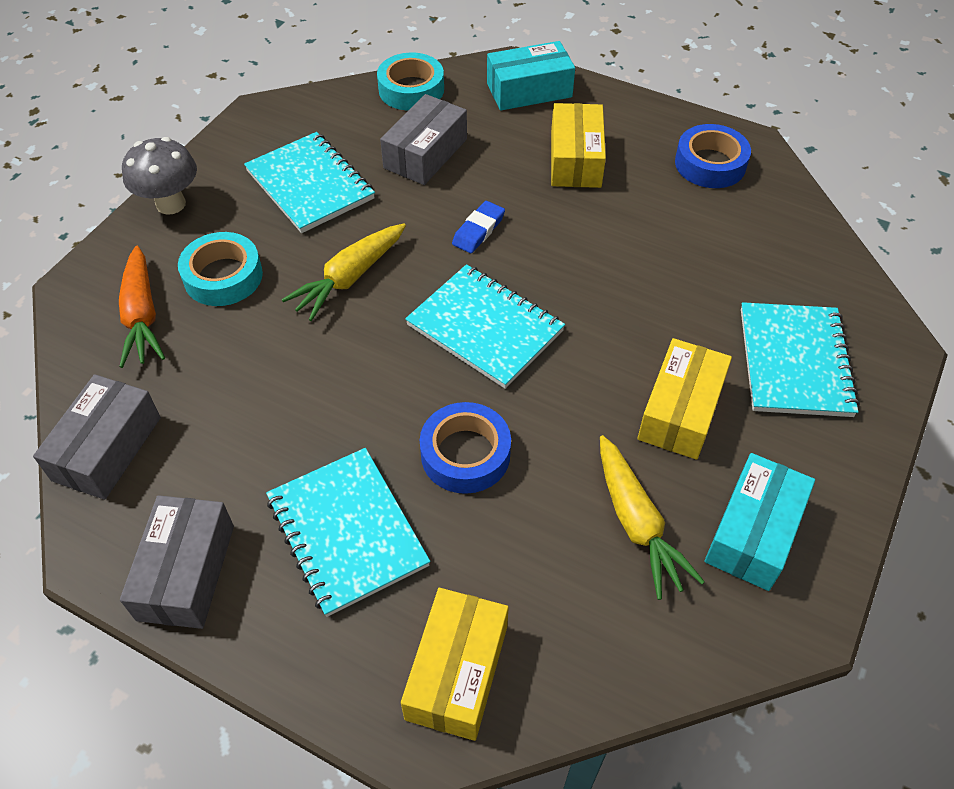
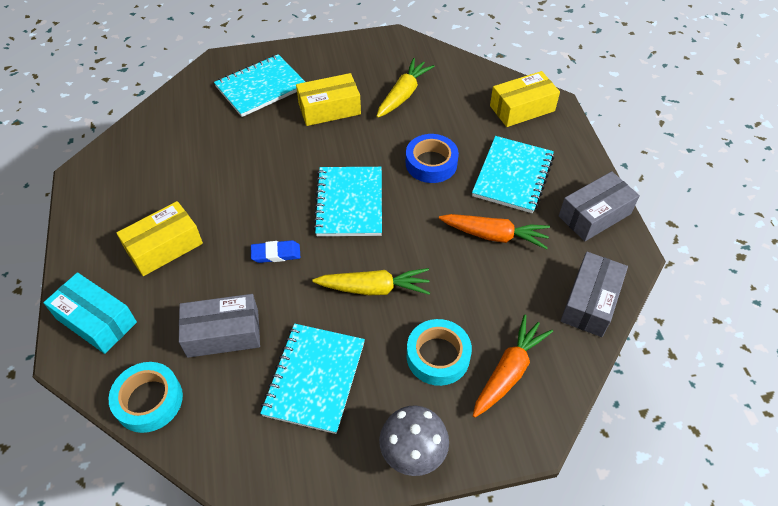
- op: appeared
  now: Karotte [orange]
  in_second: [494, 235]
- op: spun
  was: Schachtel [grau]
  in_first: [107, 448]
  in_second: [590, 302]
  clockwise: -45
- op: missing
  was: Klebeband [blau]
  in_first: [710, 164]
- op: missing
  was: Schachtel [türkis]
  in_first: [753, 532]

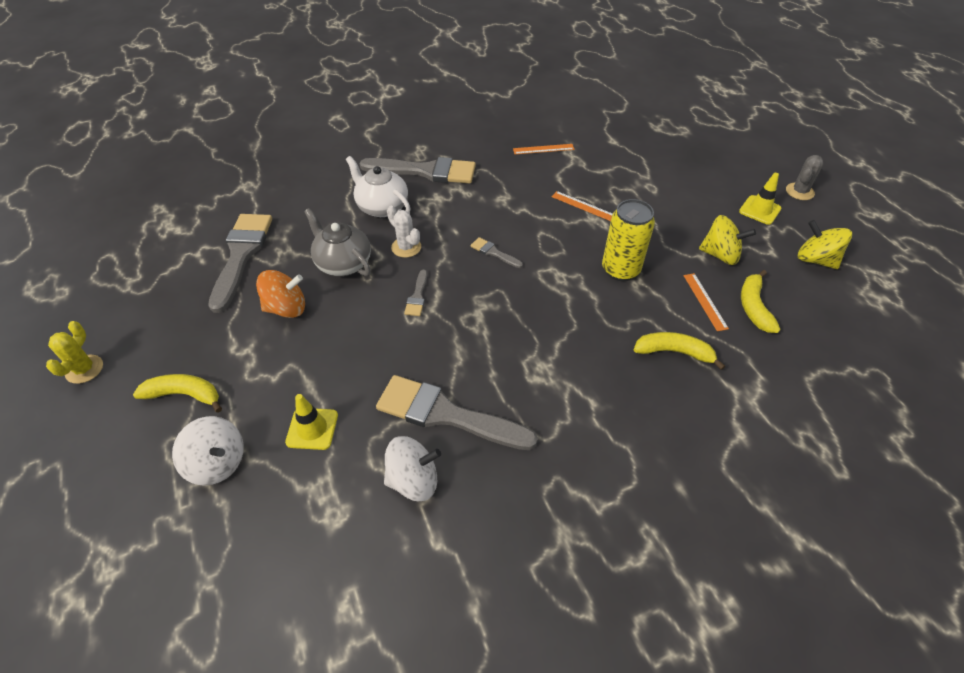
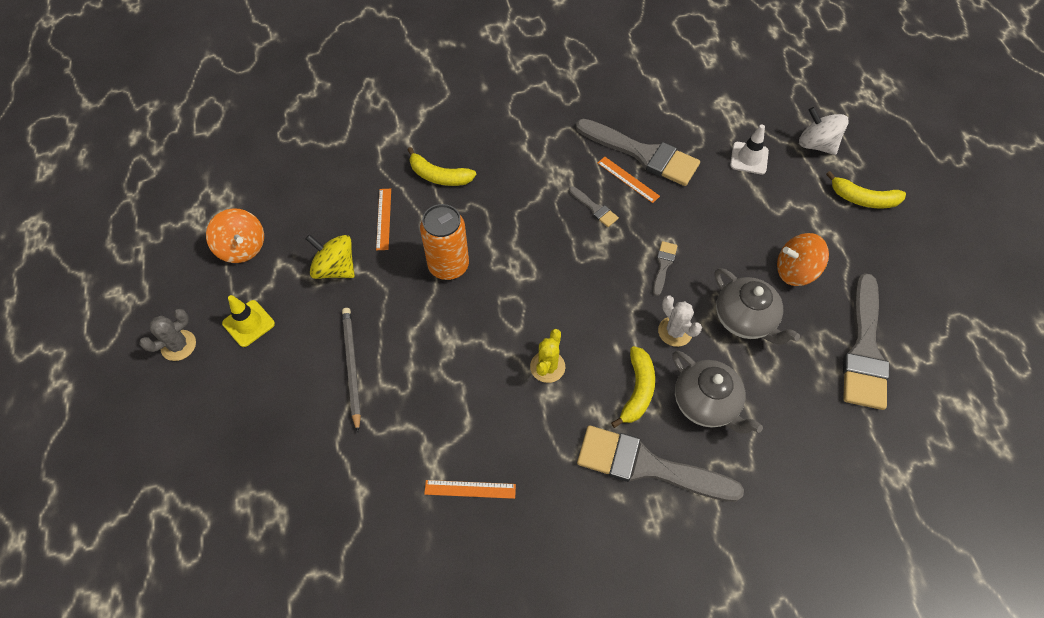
- op: colour
  was: Kreisel [gelb]
  now: Kreisel [orange]
  in_first: [815, 260]
  in_second: [242, 248]
- op: appeared
  now: Bleistift [grau]
  in_second: [352, 367]
- op: colour
  was: Dose [gelb]
  now: Dose [orange]
  in_first: [620, 270]
  in_second: [448, 266]
- op: relocated
  was: Kaktus [gelb]
  in_first: [84, 369]
  in_second: [547, 367]
- op: relocated
  was: Pinsel [grau]
  in_first: [494, 253]
  in_second: [594, 208]
- op: relocated
  was: Lineal [orange]
  in_first: [582, 206]
  in_second: [628, 179]
- op: relocated
  was: Banane [gelb]
  in_first: [753, 307]
  in_second: [637, 390]
- op: colour
  was: Teekanne [weiß]
  now: Teekanne [grau]
  in_first: [382, 207]
  in_second: [706, 403]
- op: colour
  was: Leitkegel [gelb]
  now: Leitkegel [weiß]
  in_first: [312, 429]
  in_second: [749, 158]
- op: missing
  was: Kreisel [weiß]
  in_first: [413, 480]

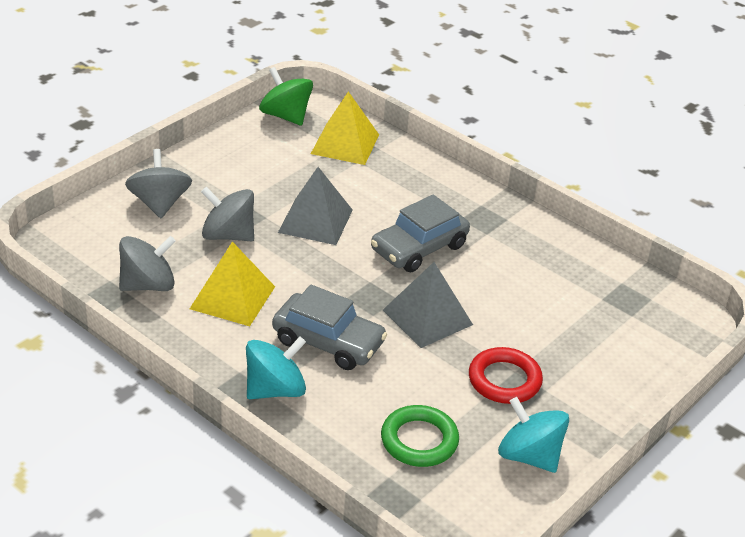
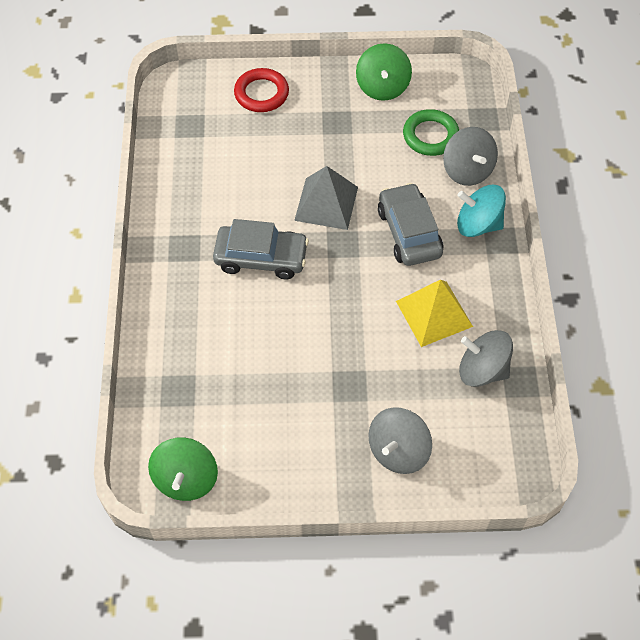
- op: relocated
  was: Ring [rot]
  in_first: [504, 380]
  in_second: [261, 93]
- op: colour
  was: Kreisel [türkis]
  now: Kreisel [grün]
  in_first: [529, 456]
  in_second: [382, 87]
- op: relocated
  was: Kreisel [grau]
  in_first: [228, 235]
  in_second: [467, 170]
- op: missing
  was: Pyramide [grau]
  in_first: [315, 221]
- op: missing
  was: Pyramide [gelb]
  in_first: [345, 144]

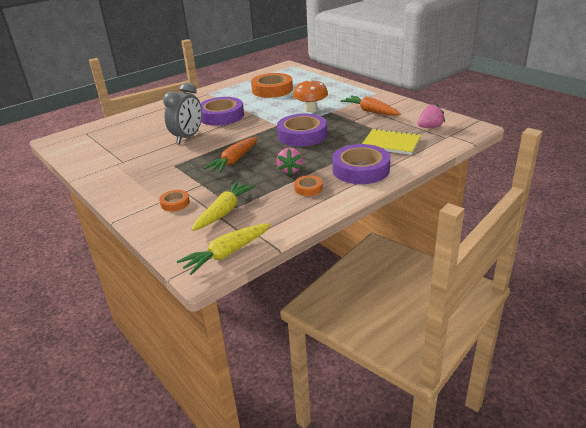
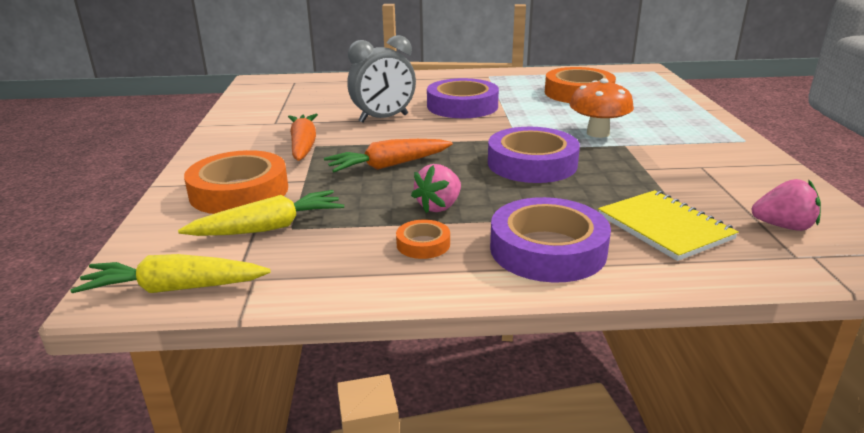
- op: size
  was: Klebeband [orange]
  in_first: [175, 203]
  in_second: [239, 191]
  ratio: 2.11
- op: relocated
  was: Karotte [orange]
  in_first: [370, 111]
  in_second: [303, 145]

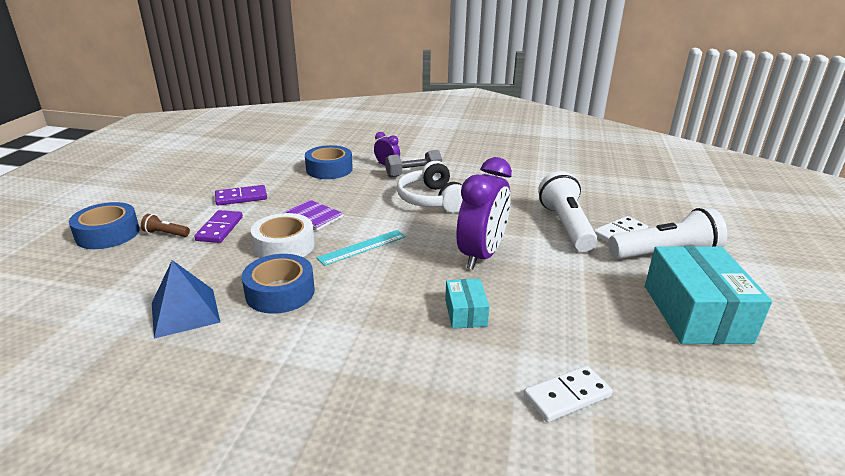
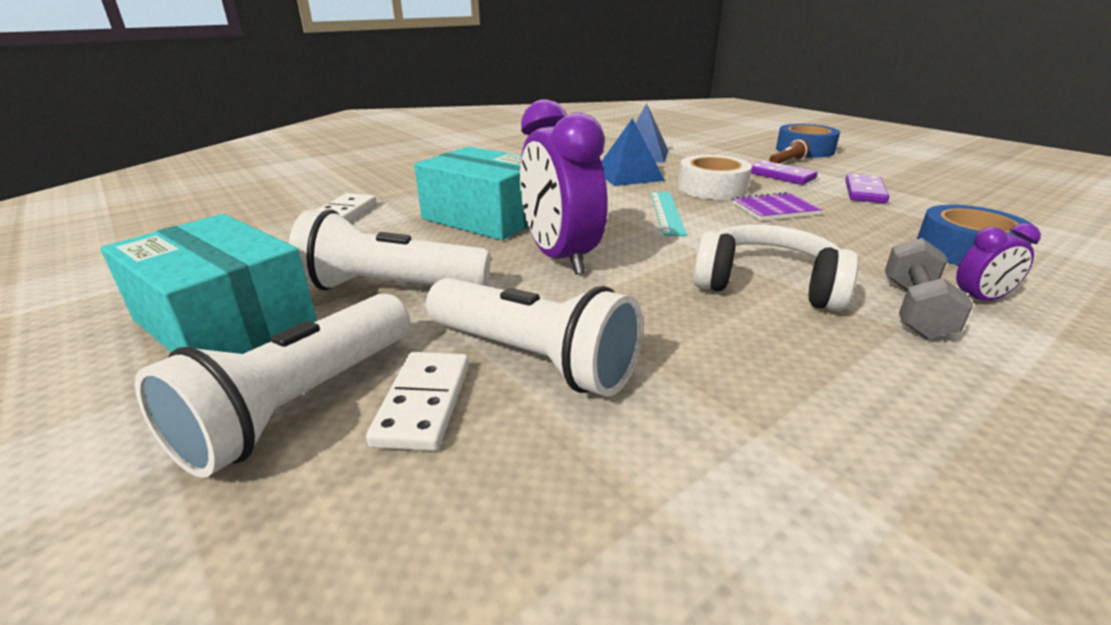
- op: appeared
  now: Taschenlampe [weiß]
  in_second: [390, 288]
- op: size
  was: Schachtel [türkis]
  in_first: [465, 313]
  in_second: [485, 217]
  ratio: 2.03
- op: exchanged
  was: Klebeband [blau]
  now: Pyramide [blau]
  in_first: [280, 292]
  in_second: [628, 175]

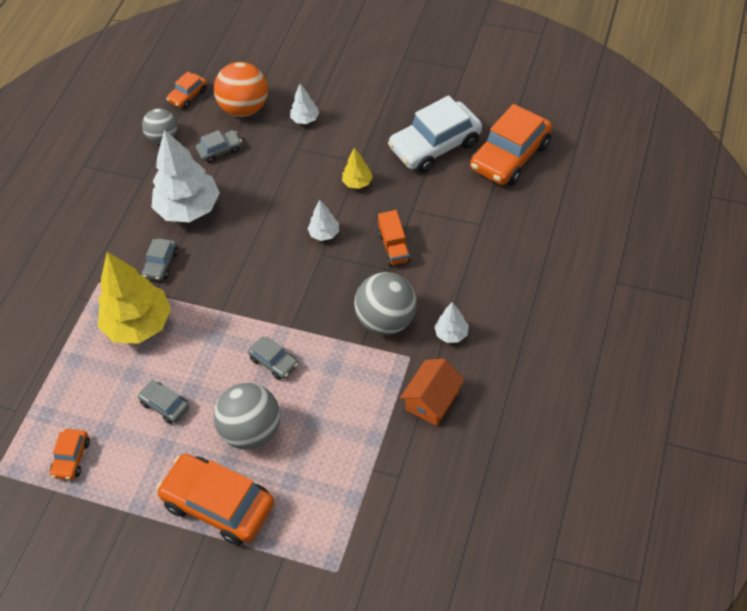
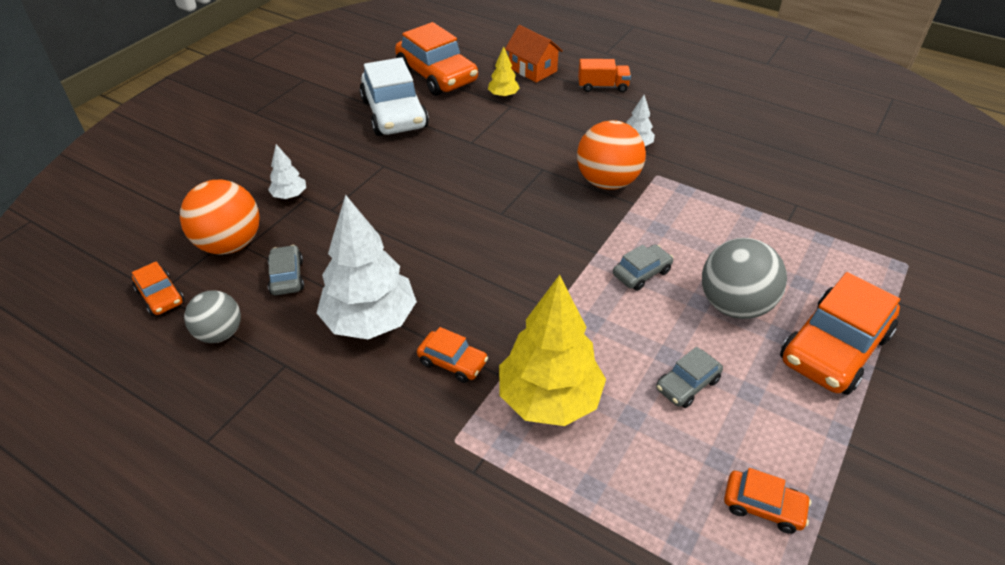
- op: colour
  was: Auto [grau]
  now: Auto [orange]
  in_first: [161, 264]
  in_second: [452, 362]
- op: relocated
  was: Baum [gelb]
  in_first: [357, 183]
  in_second: [503, 95]
- op: relocated
  was: Haus [orange]
  in_first: [432, 401]
  in_second: [533, 70]
- op: colour
  was: Ball [grau]
  now: Ball [orange]
  in_first: [386, 320]
  in_second: [607, 182]
- op: relocated
  was: Lastwagen [orange]
  in_first: [394, 247]
  in_second: [603, 86]
- op: missing
  was: Baum [weiß]
  in_first: [324, 234]

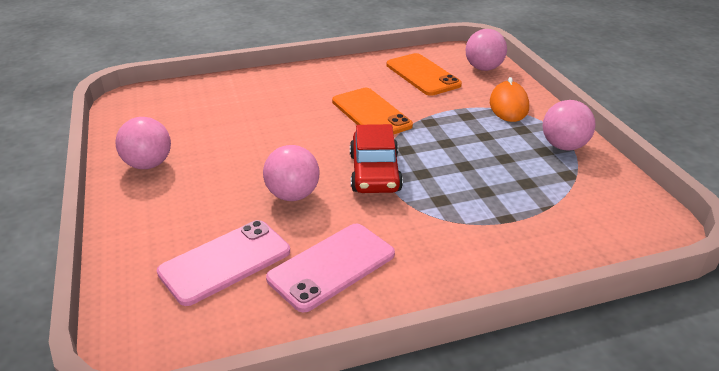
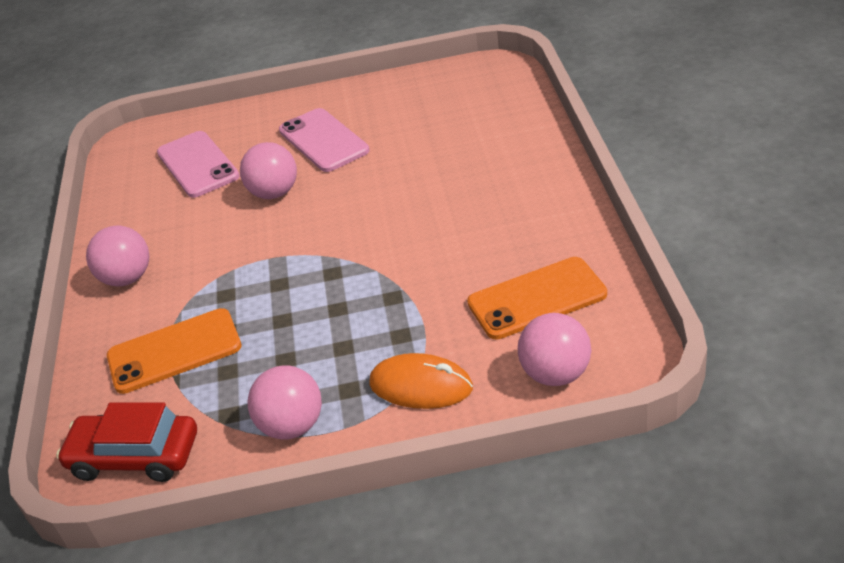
- op: relocated
  was: Auto [rot]
  in_first: [375, 173]
  in_second: [134, 456]
- op: relocated
  was: Ball [rosa]
  in_first: [148, 164]
  in_second: [127, 278]
- op: relocated
  was: Handy [orange]
  in_first: [371, 113]
  in_second: [174, 351]
- op: relocated
  was: Handy [rosa]
  in_first: [332, 266]
  in_second: [323, 141]

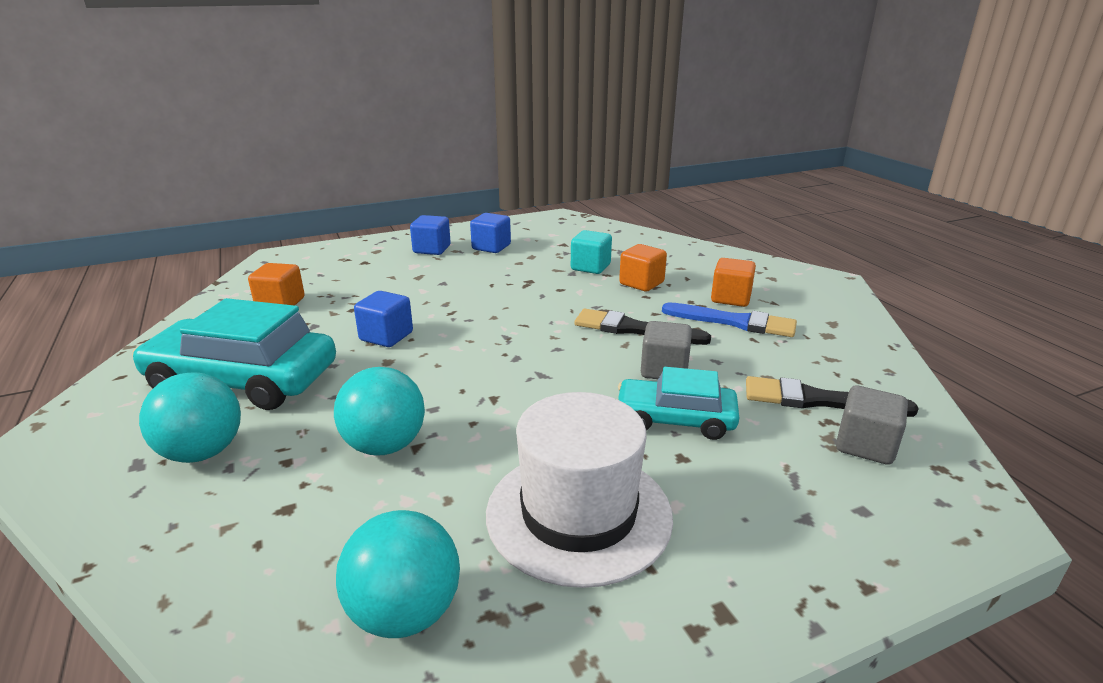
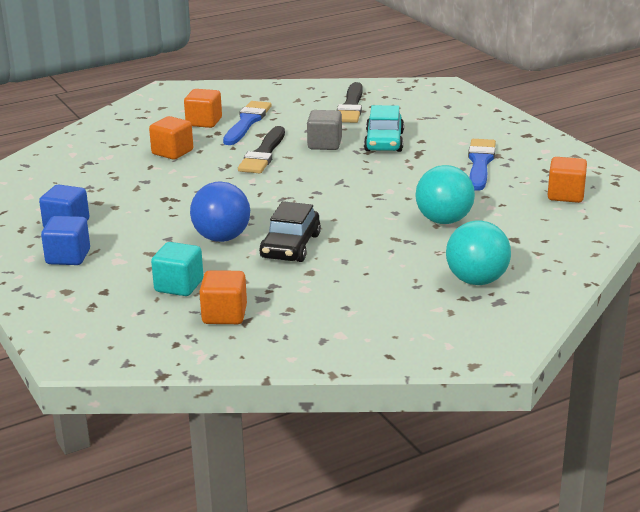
- op: relocated
  was: Kubus [türkis]
  in_first: [590, 267]
  in_second: [179, 286]
- op: appeared
  now: Ball [blau]
  in_second: [222, 238]
- op: exchanged
  was: Kubus [blau]
  now: Auto [schwarz]
  in_first: [386, 336]
  in_second: [290, 246]
- op: exchanged
  was: Hut [weiß]
  now: Pinsel [blau]
  in_first: [578, 513]
  in_second: [480, 163]
- op: exchanged
  was: Ball [türkis]
  now: Kubus [orange]
  in_first: [405, 613]
  in_second: [565, 195]
- op: missing
  was: Auto [türkis]
  in_first: [243, 380]
- op: missing
  was: Kubus [grau]
  in_first: [865, 445]

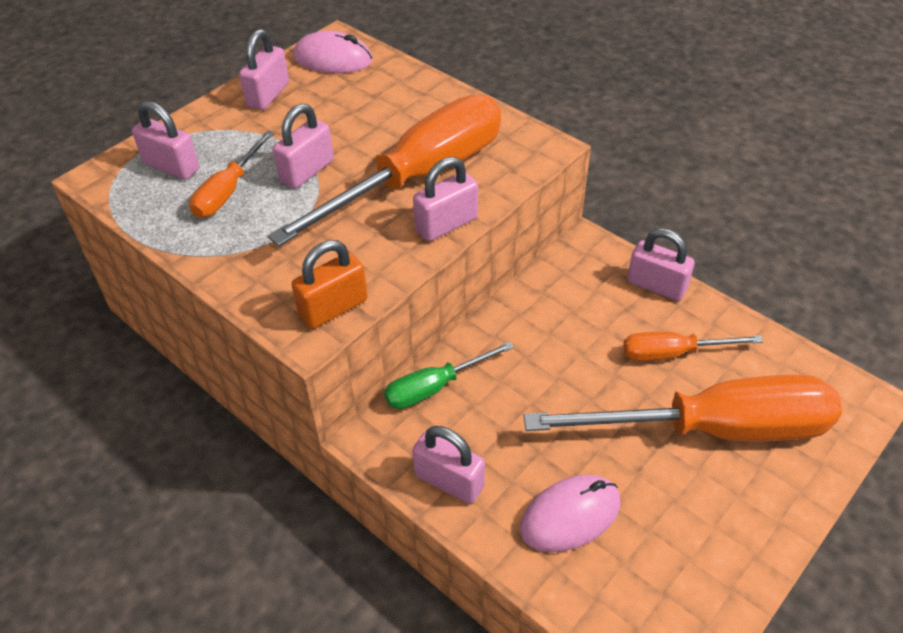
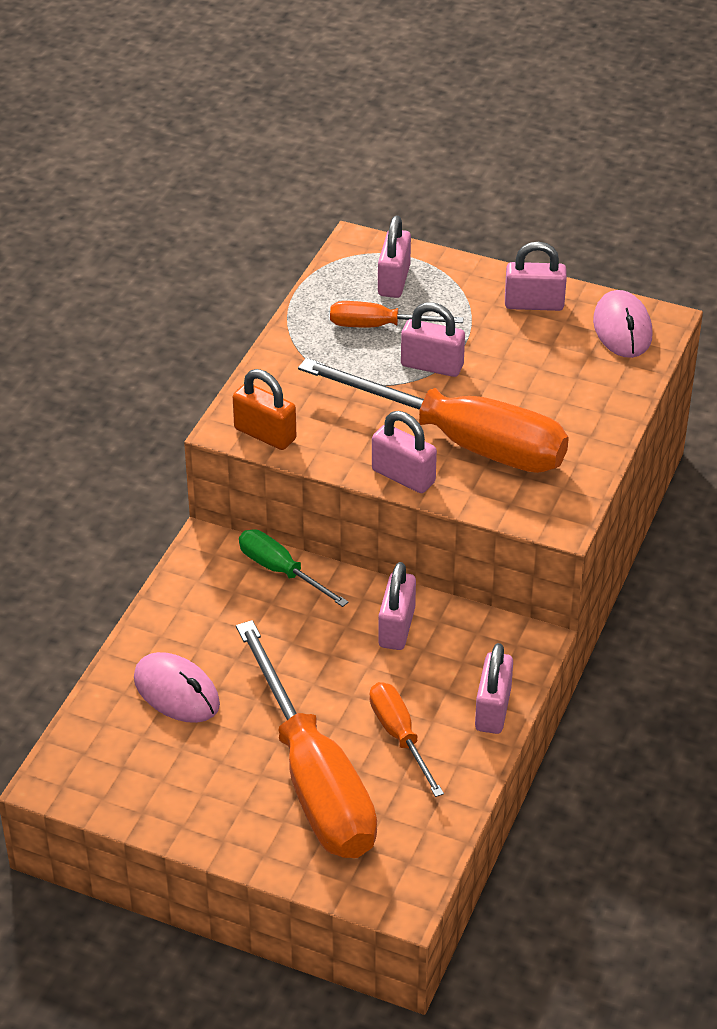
- op: relocated
  was: Vorhängeschloss [rosa]
  in_first: [449, 481]
  in_second: [396, 627]

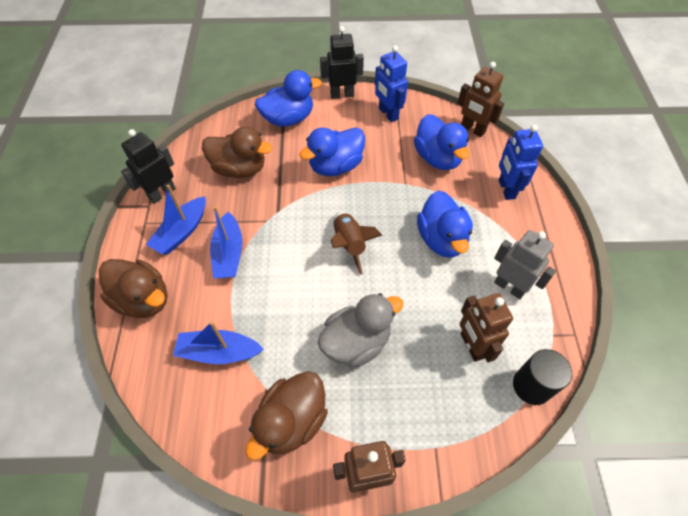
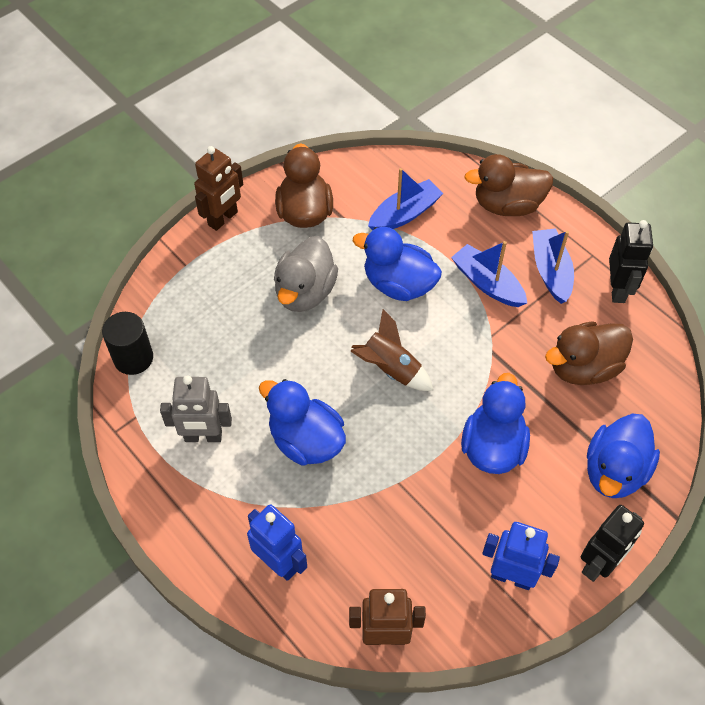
- op: relocated
  was: Ente [blau]
  in_first: [437, 158]
  in_second: [398, 284]
- op: missing
  was: Roboter [braun]
  in_first: [471, 346]

